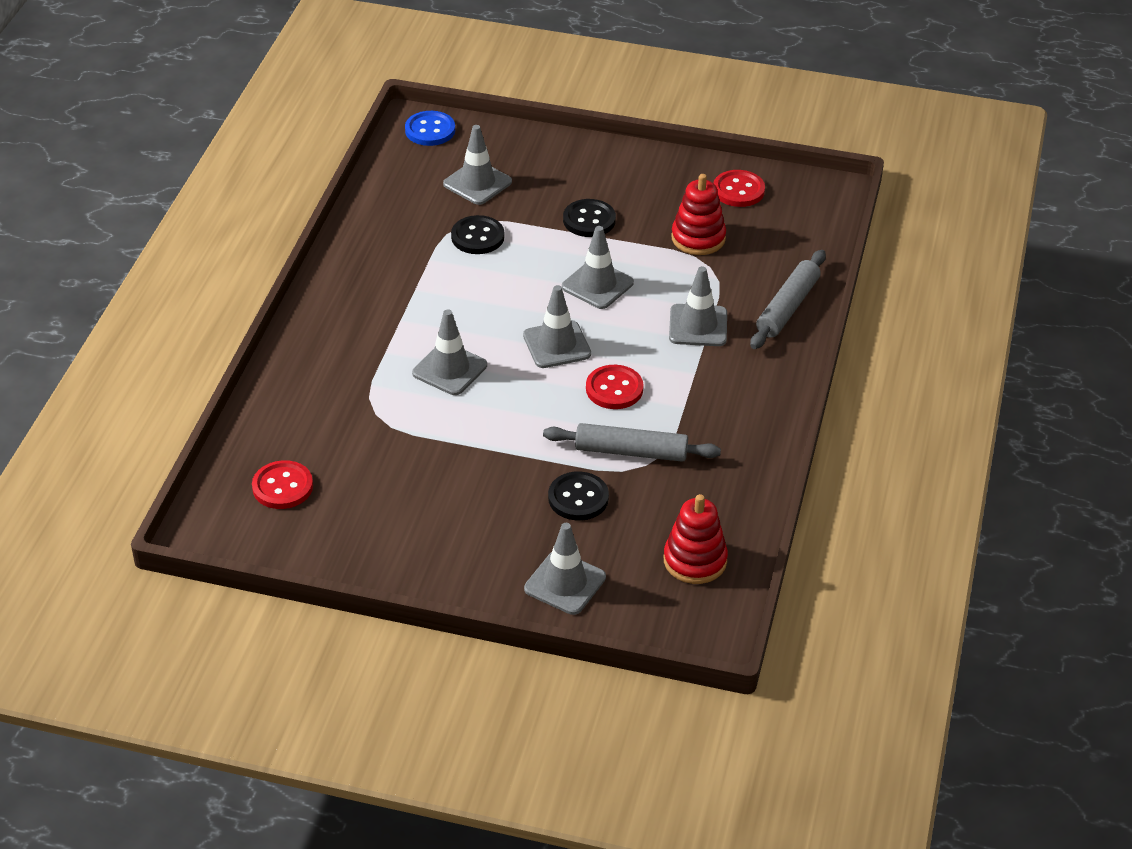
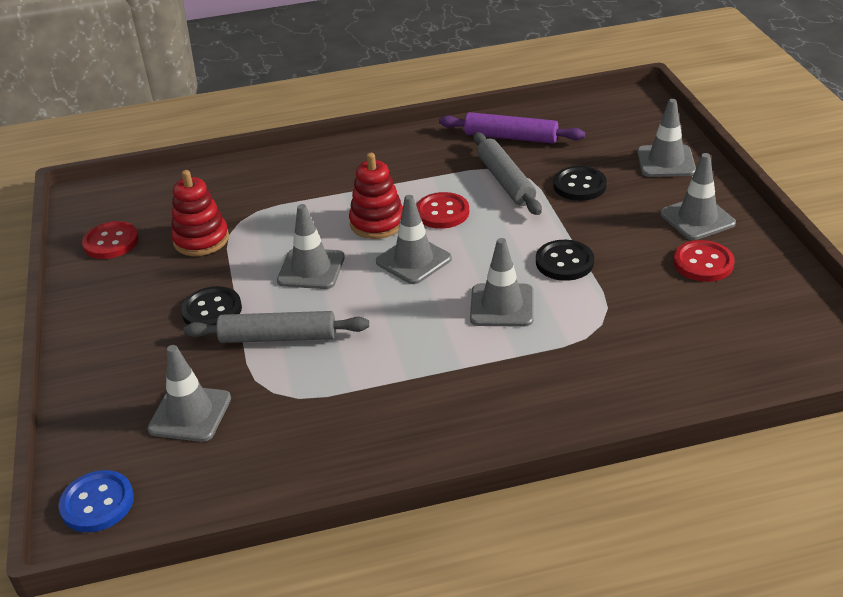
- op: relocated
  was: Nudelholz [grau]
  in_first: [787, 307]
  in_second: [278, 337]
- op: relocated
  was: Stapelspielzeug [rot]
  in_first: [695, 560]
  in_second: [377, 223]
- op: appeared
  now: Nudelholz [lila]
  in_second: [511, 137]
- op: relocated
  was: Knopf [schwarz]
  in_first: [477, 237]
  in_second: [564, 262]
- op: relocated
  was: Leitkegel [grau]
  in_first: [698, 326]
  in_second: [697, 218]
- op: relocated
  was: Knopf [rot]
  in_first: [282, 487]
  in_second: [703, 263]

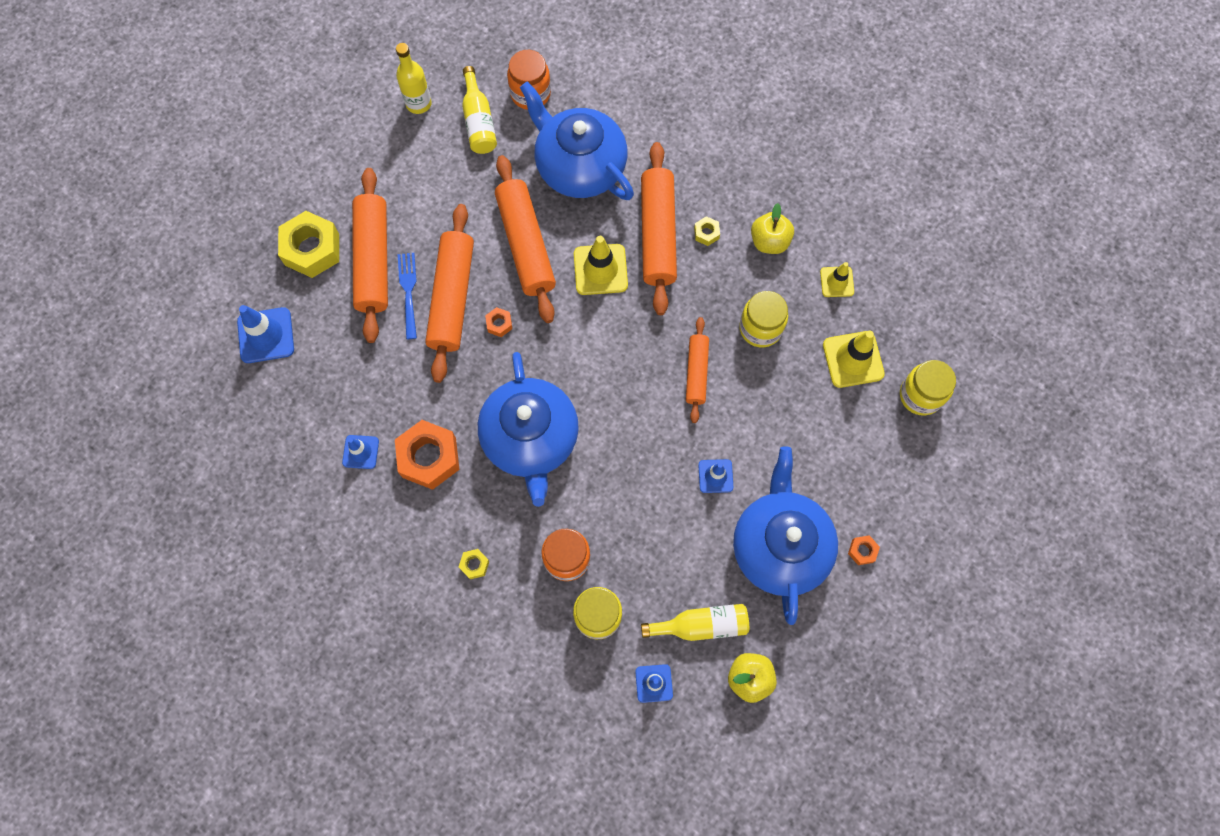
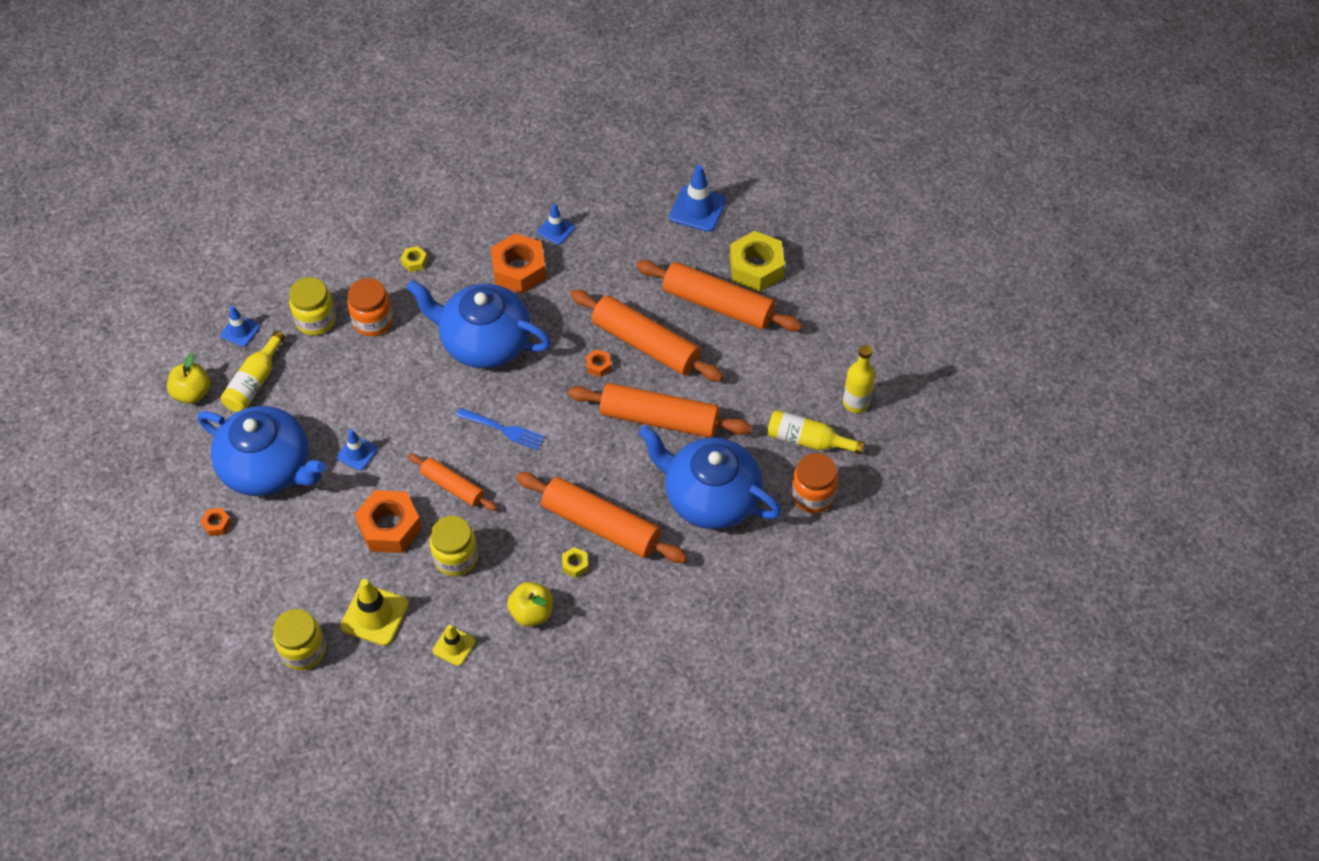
- op: appeared
  now: Sechskantmutter [orange]
  in_second: [390, 527]
- op: relocated
  was: Gabel [blau]
  in_first: [408, 291]
  in_second: [503, 429]
- op: spun
  was: Teekanne [blau]
  in_first: [579, 166]
  in_second: [710, 497]
  clockwise: -135
- op: missing
  was: Leitkegel [gelb]
  in_first: [600, 269]

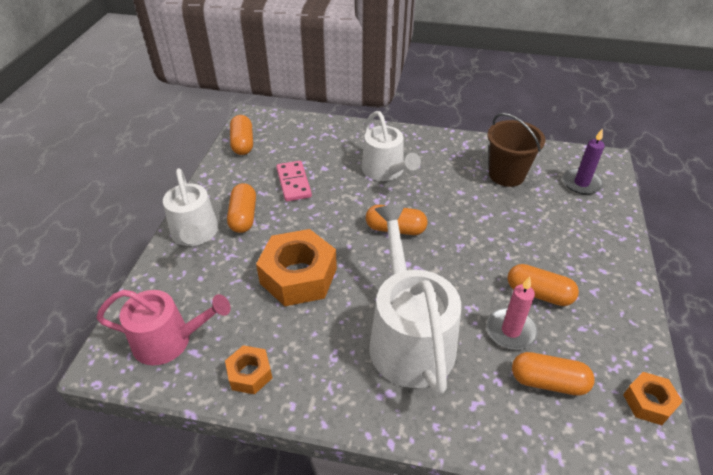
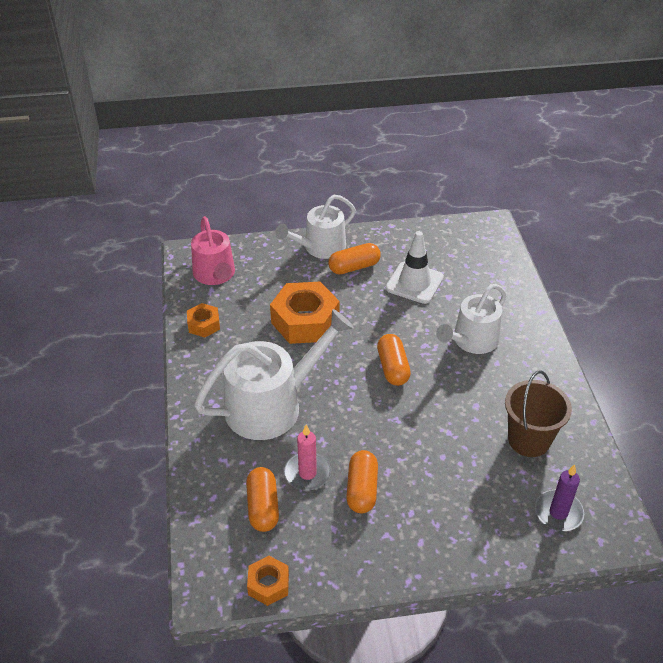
- op: exchanged
  was: Dominostein [rosa]
  now: Leitkegel [weiß]
  in_first: [293, 183]
  in_second: [414, 283]
- op: missing
  was: Kapsel [orange]
  in_first: [243, 143]

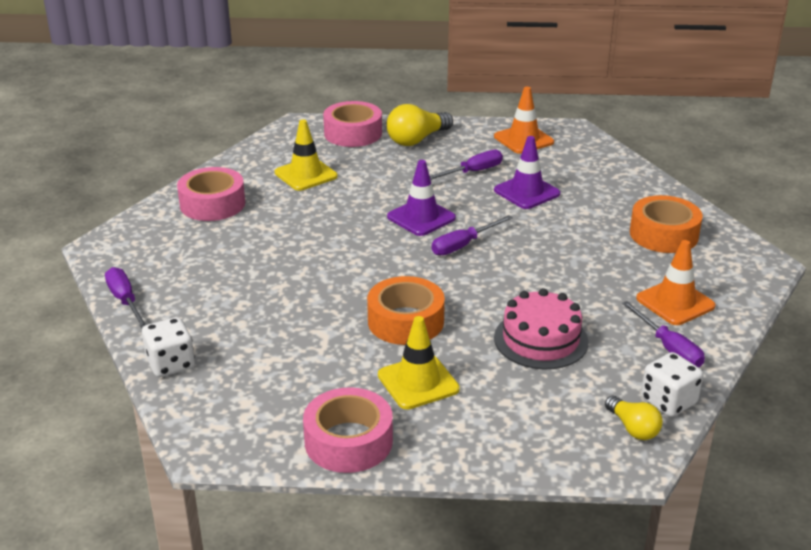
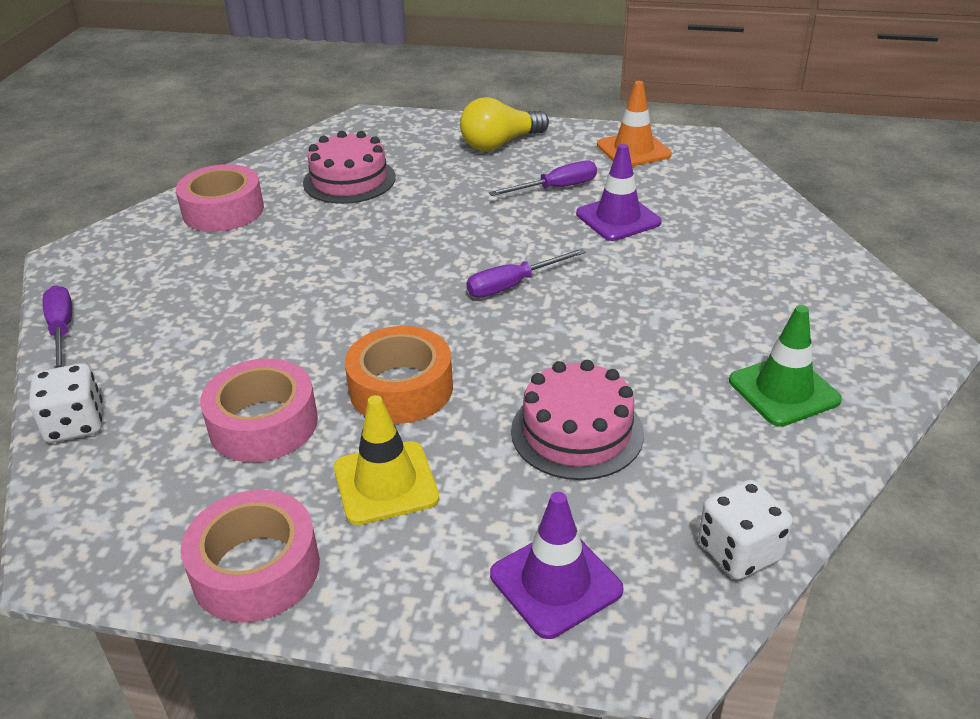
- op: relocated
  was: Klebeband [rosa]
  in_first: [353, 133]
  in_second: [263, 424]
- op: exchanged
  was: Leitkegel [gelb]
  now: Kuchen [rosa]
  in_first: [306, 174]
  in_second: [349, 180]
- op: relocated
  was: Leitkegel [lila]
  in_first: [421, 217]
  in_second: [555, 582]
- op: colour
  was: Leitkegel [orange]
  now: Leitkegel [grün]
  in_first: [675, 302]
  in_second: [783, 390]
- op: missing
  was: Glühbirne [gelb]
  in_first: [633, 428]
- op: missing
  was: Schraubenzieher [lila]
  in_first: [668, 348]
- op: missing
  was: Klebeband [orange]
  in_first: [663, 234]

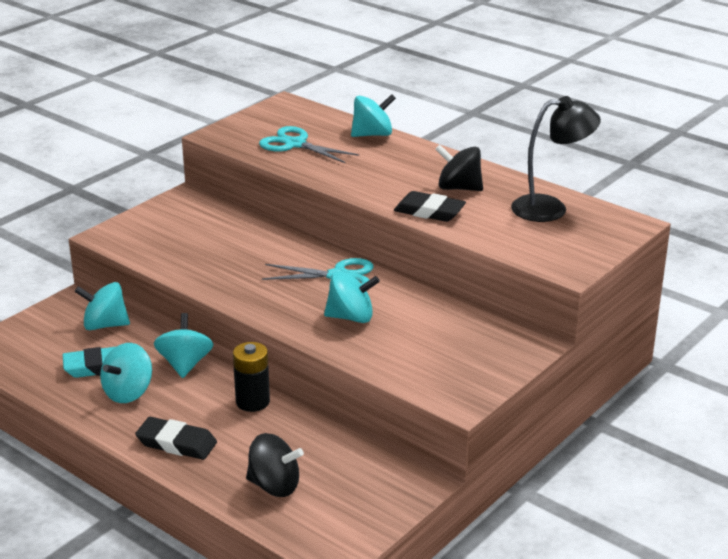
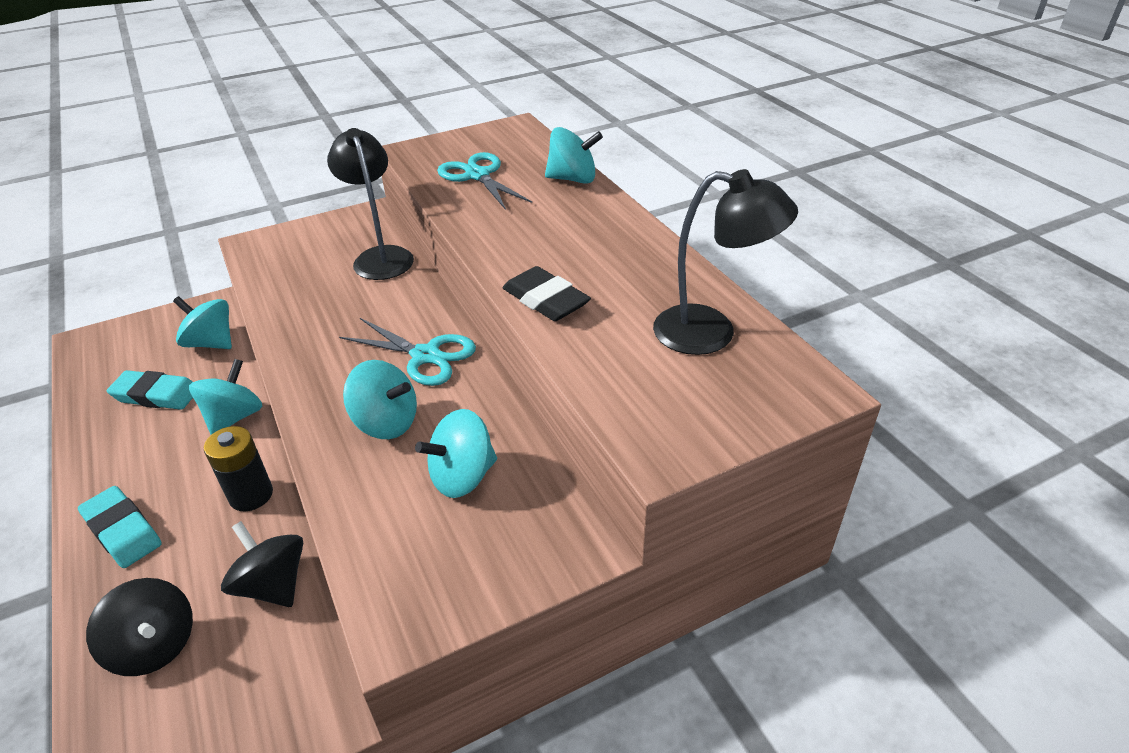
- op: colour
  was: Radiergummi [schwarz]
  now: Radiergummi [türkis]
  in_first: [176, 443]
  in_second: [123, 530]
- op: relocated
  was: Kreisel [schwarz]
  in_first: [459, 188]
  in_second: [273, 585]
- op: appeared
  now: Lampe [schwarz]
  in_second: [380, 256]
- op: relocated
  was: Kreisel [türkis]
  in_first: [128, 392]
  in_second: [462, 476]

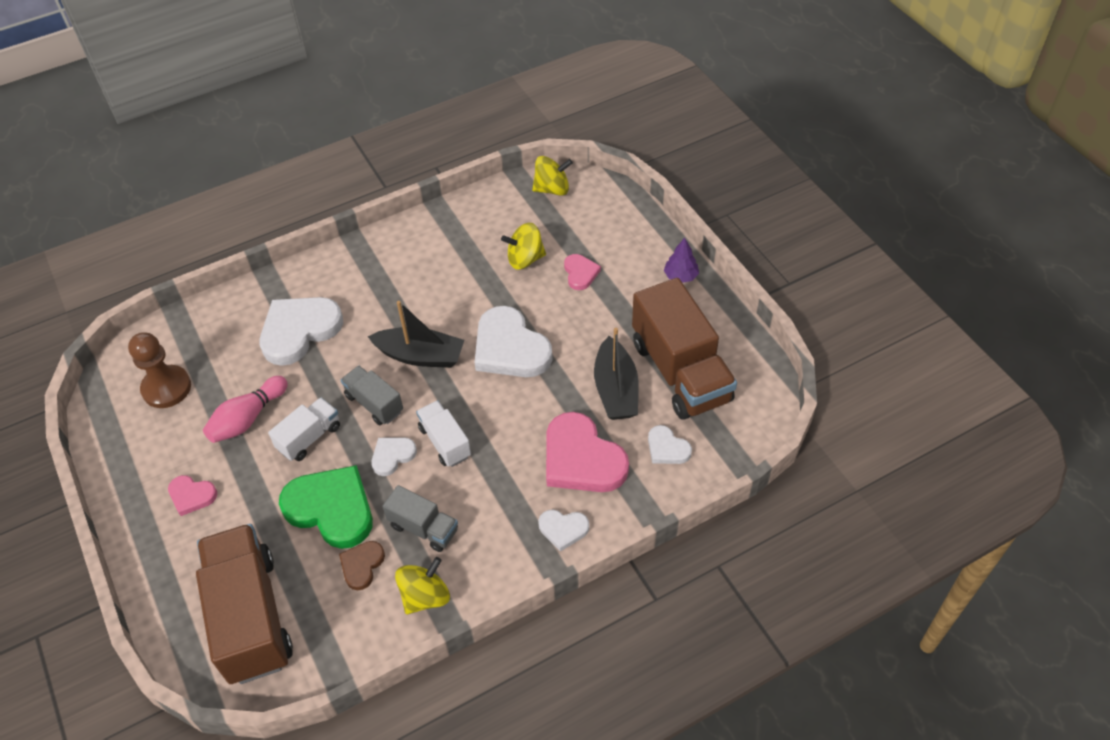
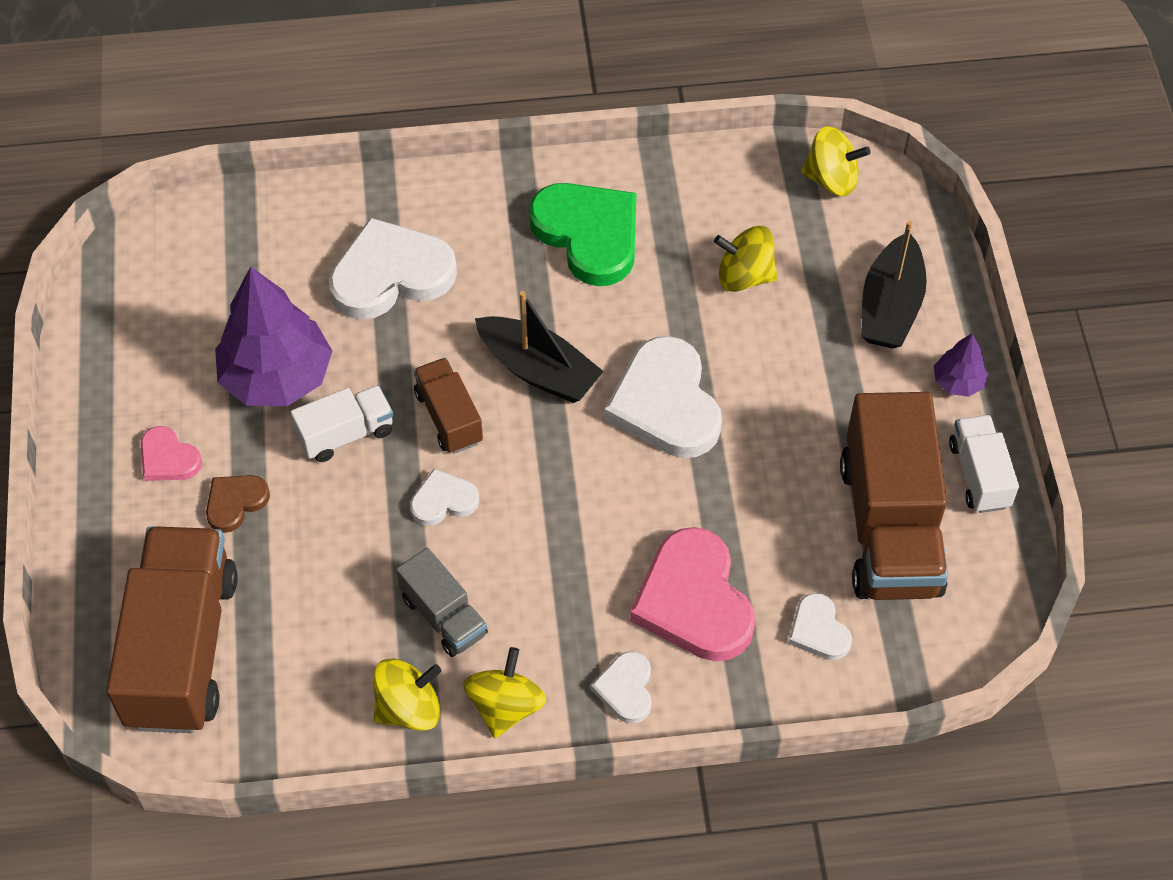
- op: relocated
  was: Herz [braun]
  in_first: [362, 565]
  in_second: [235, 503]
- op: exchanged
  was: Bowlingkegel [rosa]
  now: Baum [lila]
  in_first: [248, 418]
  in_second: [277, 377]
- op: colour
  was: Lastwagen [grau]
  now: Lastwagen [braun]
  in_first: [374, 404]
  in_second: [449, 417]
- op: appeared
  now: Kreisel [gelb]
  in_second: [505, 706]
- op: relocated
  was: Herz [grün]
  in_first: [331, 509]
  in_second: [589, 235]
- op: spun
  was: Herz [weiß]
  in_first: [563, 529]
  in_second: [626, 689]
  clockwise: 60
- op: relocated
  was: Boot [schwarz]
  in_first: [616, 390]
  in_second: [890, 306]
- op: relocated
  was: Lastwagen [weiß]
  in_first: [445, 442]
  in_second: [979, 475]
- op: missing
  was: Bauer [braun]
  in_first: [166, 388]
- op: missing
  was: Herz [rosa]
  in_first: [580, 273]

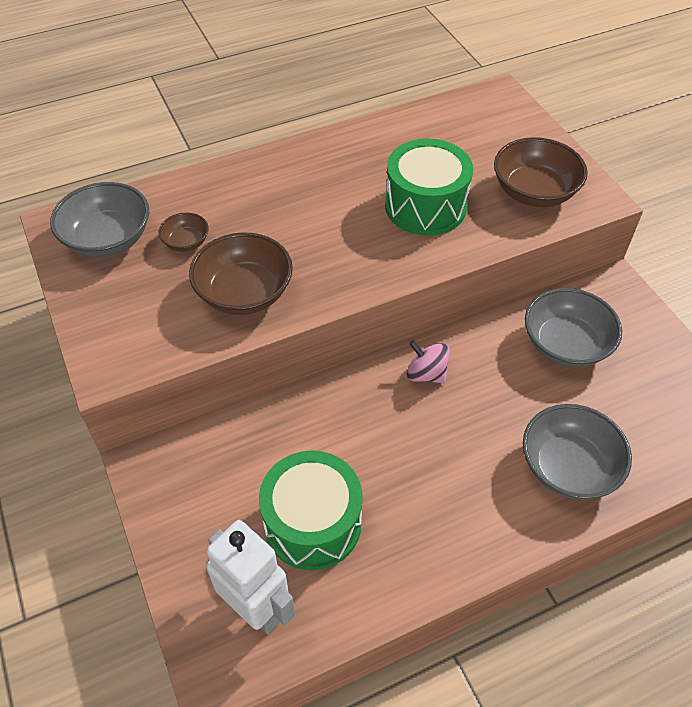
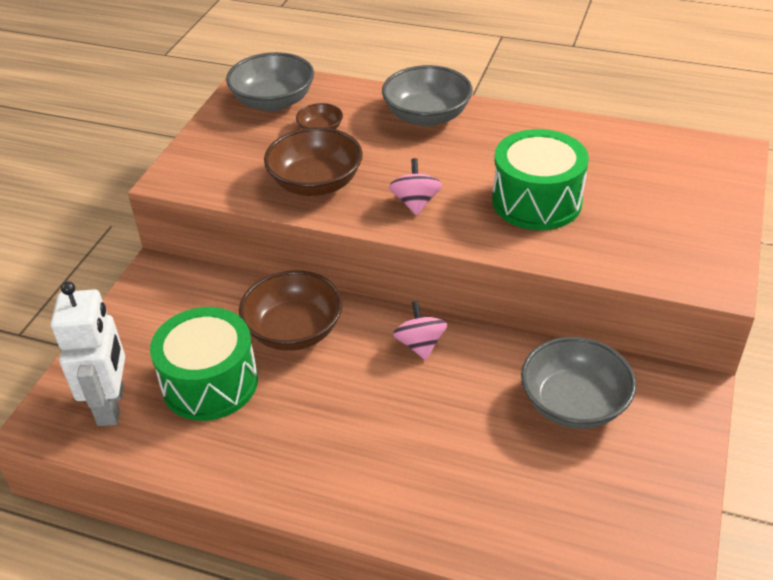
- op: relocated
  was: Schüssel [braun]
  in_first: [534, 192]
  in_second: [294, 331]
- op: relocated
  was: Schüssel [grau]
  in_first: [568, 467]
  in_second: [427, 116]
- op: appeared
  now: Kreisel [rosa]
  in_second: [415, 203]

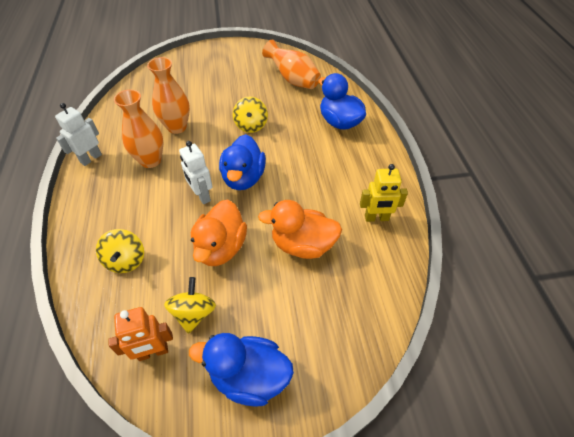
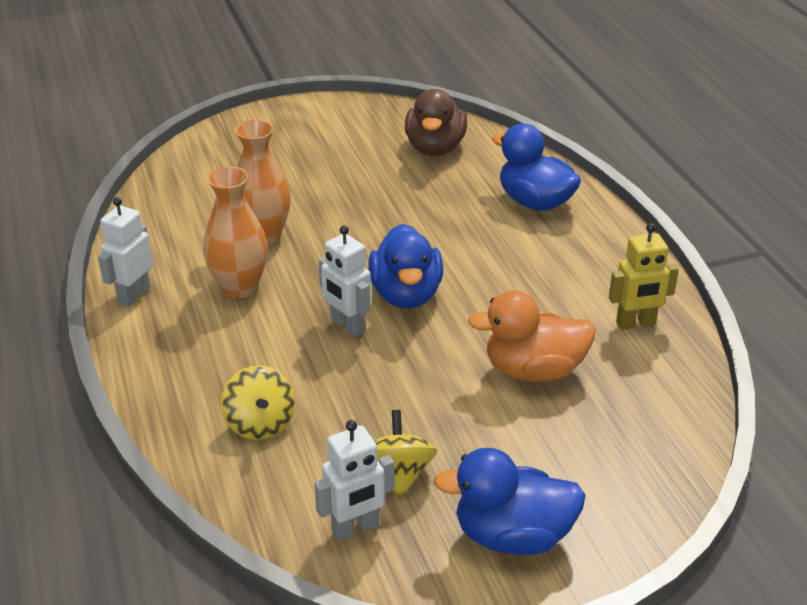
- op: colour
  was: Roboter [orange]
  now: Roboter [weiß]
  in_first: [153, 352]
  in_second: [355, 528]
- op: exchanged
  was: Vase [orange]
  now: Ente [braun]
  in_first: [293, 80]
  in_second: [435, 148]
- op: missing
  was: Ente [orange]
  in_first: [221, 247]
- op: missing
  was: Kreisel [gelb]
  in_first: [251, 125]

